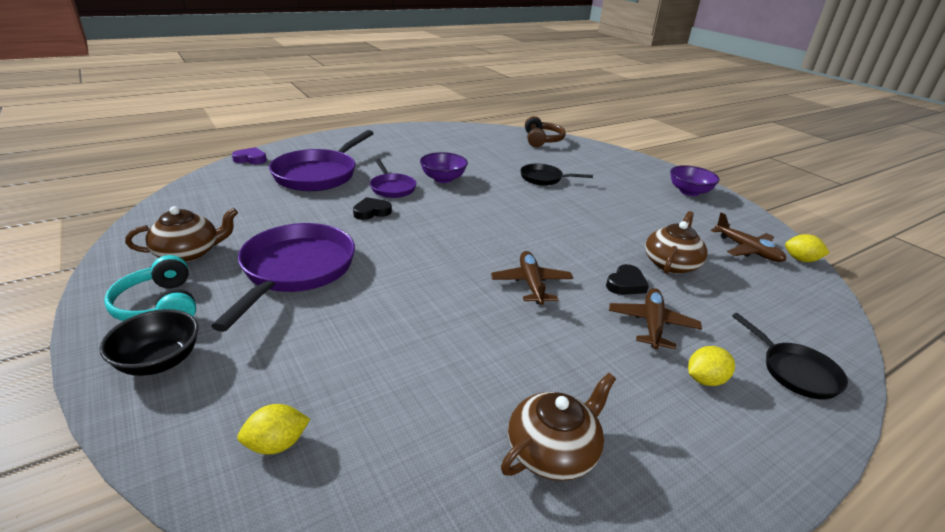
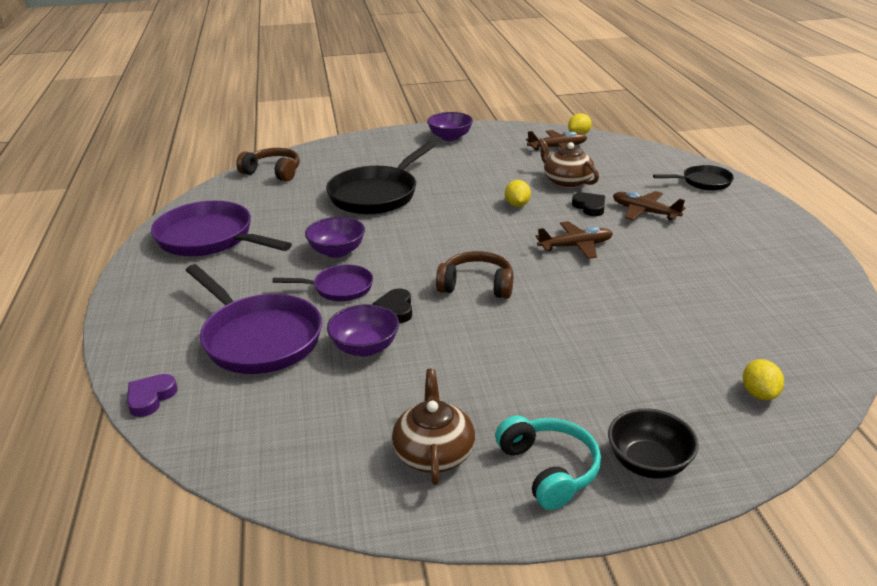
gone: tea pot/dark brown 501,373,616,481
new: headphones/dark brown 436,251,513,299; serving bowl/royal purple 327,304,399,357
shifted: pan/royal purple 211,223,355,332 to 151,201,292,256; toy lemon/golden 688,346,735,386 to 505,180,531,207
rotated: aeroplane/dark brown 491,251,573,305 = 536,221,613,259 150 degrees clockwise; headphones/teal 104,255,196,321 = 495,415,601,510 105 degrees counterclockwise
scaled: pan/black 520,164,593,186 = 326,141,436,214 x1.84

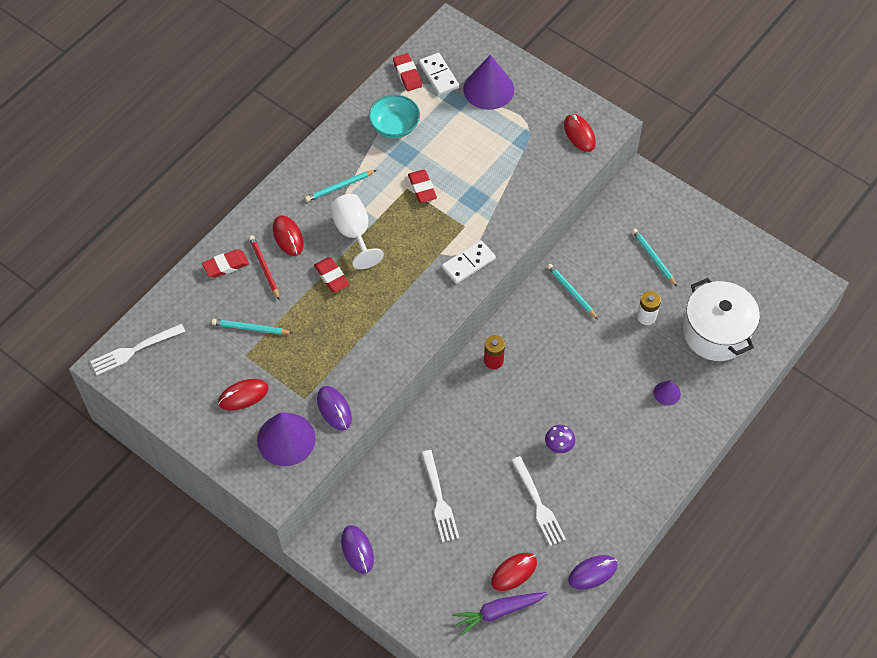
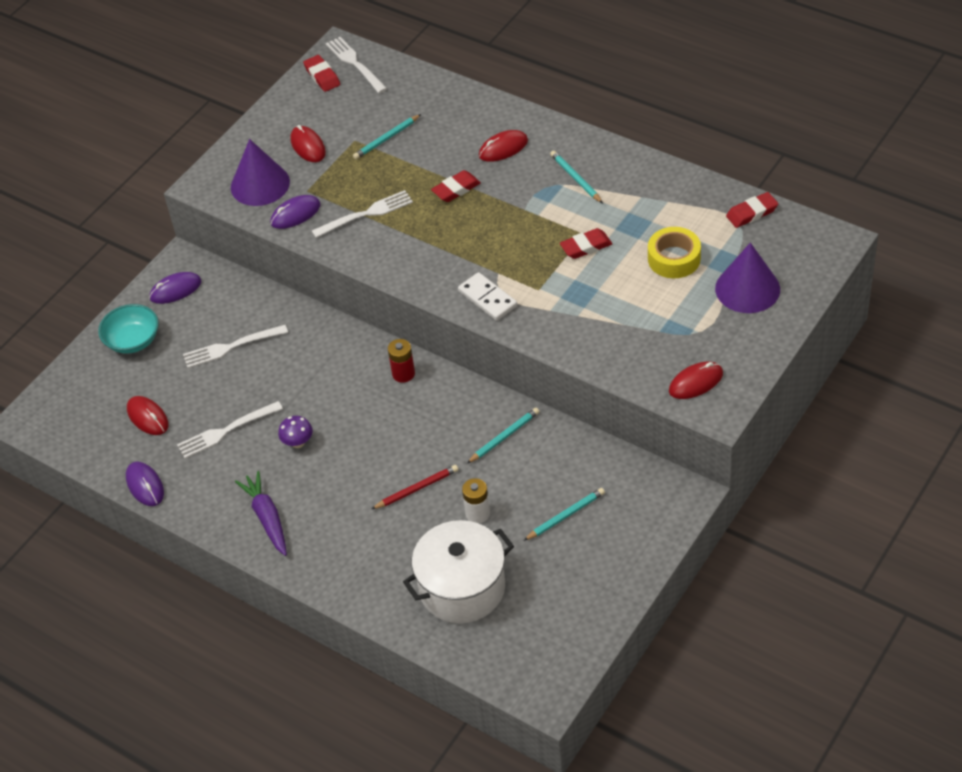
gone: domino/snow-white 419,53,459,95; wine glass/snow-white 330,194,384,269; cone shape/royal purple 654,380,681,406
new: fork/snow-white 312,190,413,238; roll of tape/golden 648,227,701,278
shifted: serving bowl/teal 369,95,420,138 to 98,304,159,354; wooden pencil/red 249,235,279,299 to 372,465,458,509; eraser/red 202,249,249,278 to 303,55,340,92; carrot/royal purple 452,592,548,636 to 235,471,287,556
rotated: wooden pencil/teal 212,319,292,334 = 353,114,421,159 135 degrees counterclockwise

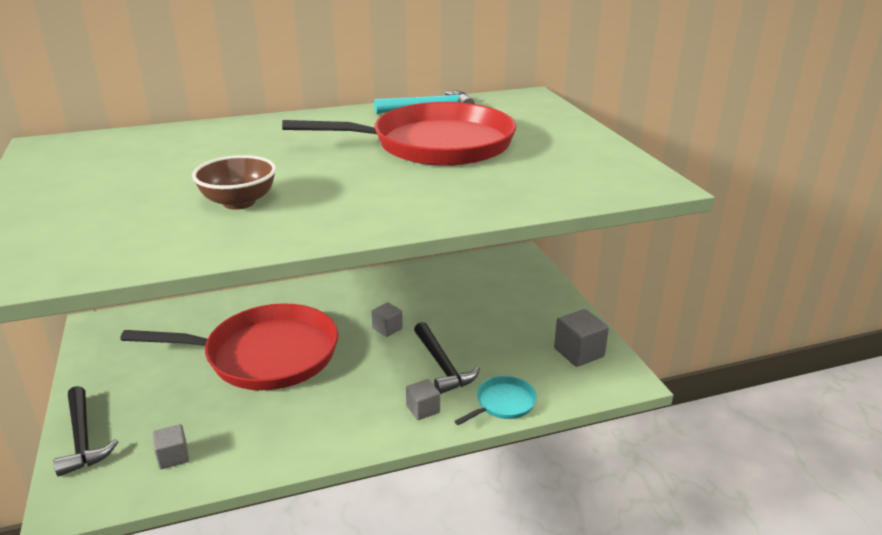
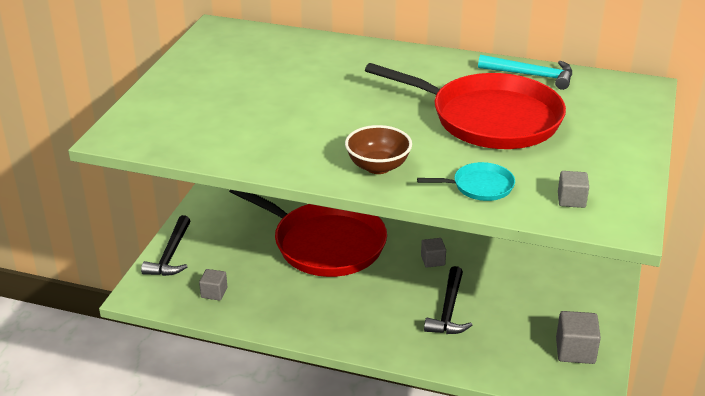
shifted: serving bowl/dark brown 192,155,276,210 to 345,125,412,174; pan/teal 455,376,537,425 to 417,162,515,201; solid cube/ash-grey 406,379,440,420 to 558,171,589,208

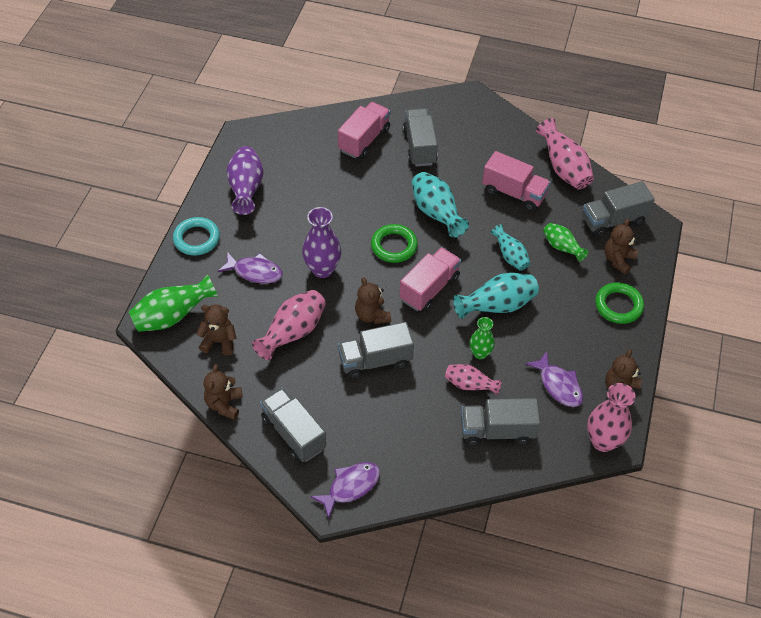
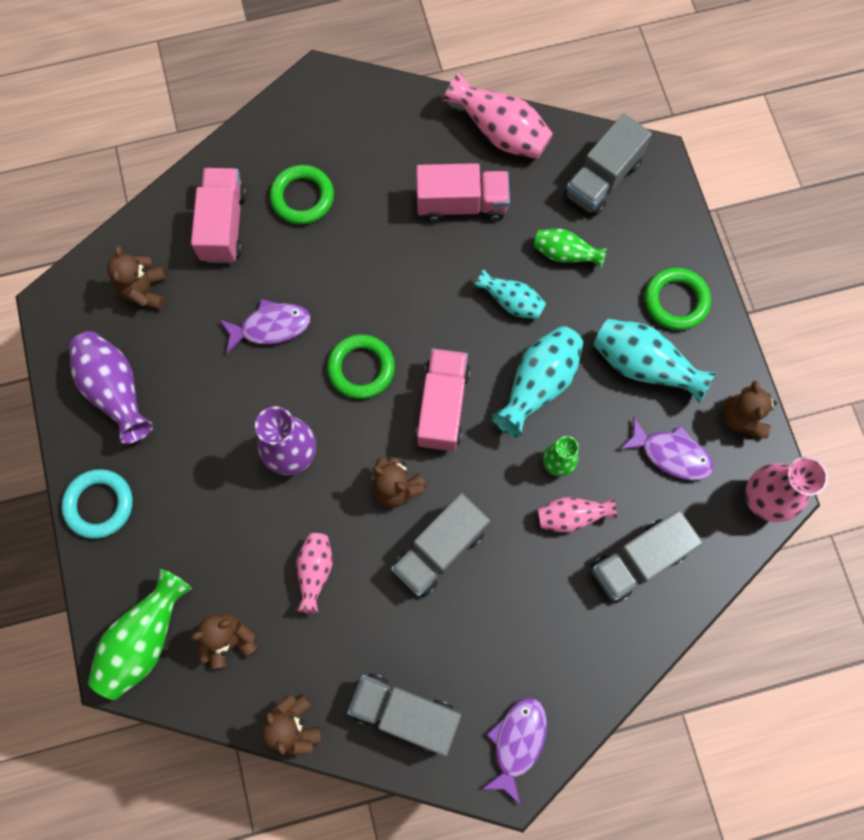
shifted: flower vase/teal 412,172,469,238 to 594,319,717,403; stuffed bear/dark brown 605,219,638,274 to 107,246,166,310; fish figure/royal purple 218,252,283,284 to 220,299,310,354
swapped: truck/ash-grey 403,108,438,167 to hoop/green 270,165,334,225
scaled: flower vase/rose-pink 252,290,326,360 = 297,533,333,614 x0.62

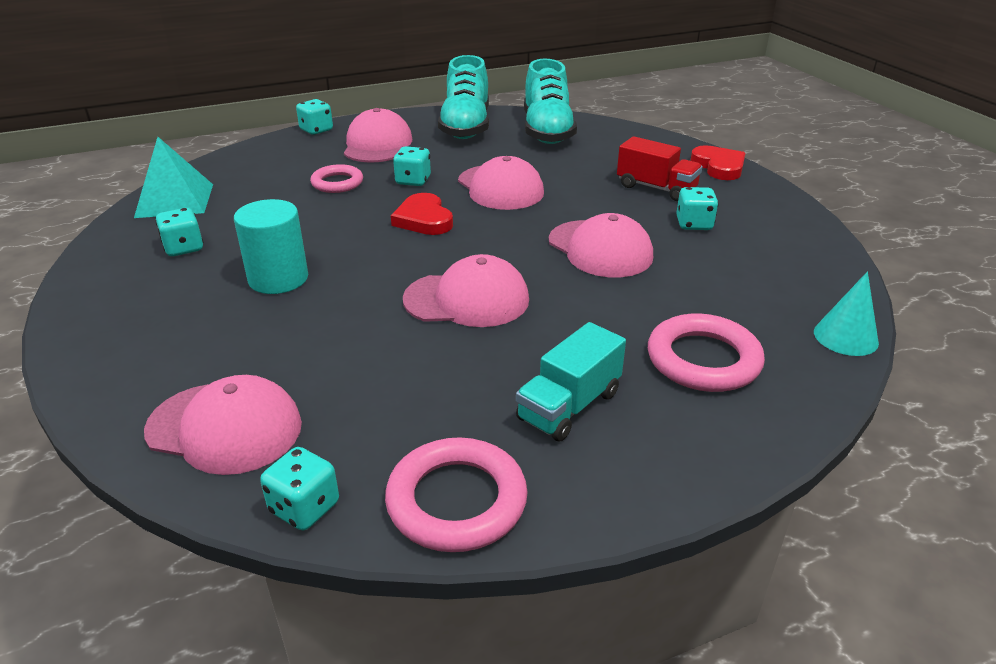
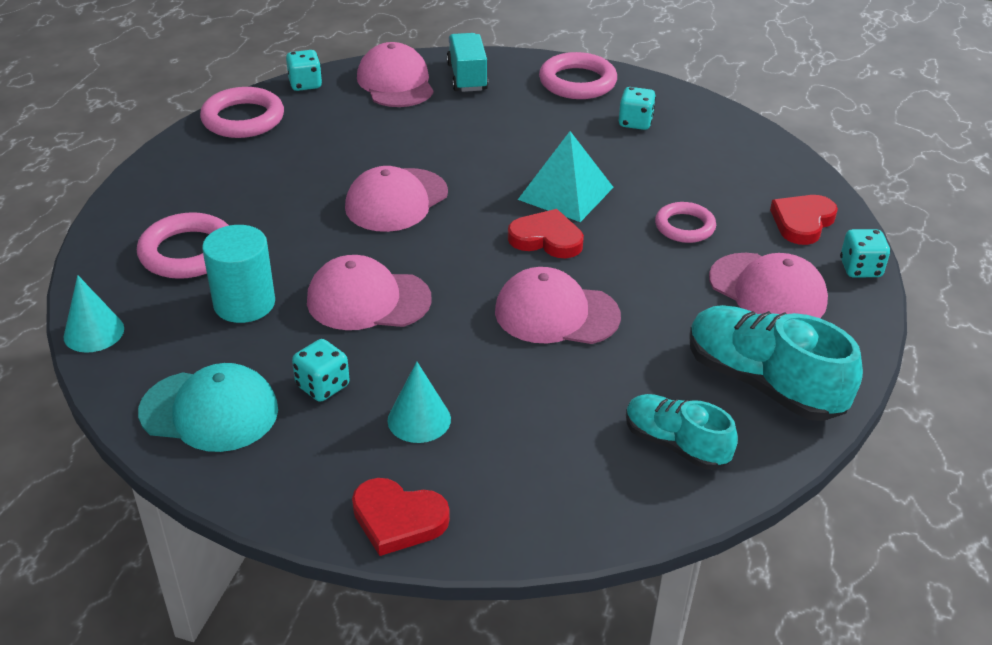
gone: game die/teal 393,146,431,186
new: hoop/rose-pink 539,52,617,99; heart/red 770,195,838,245; baseball cap/teal 138,363,278,452
shifted: solid pyramid/teal 134,137,213,218 to 518,131,614,222; cylinder shape/teal 234,199,308,294 to 202,225,275,323; truck/teal 516,322,626,441 to 446,33,488,92
swapped: truck/red 617,136,703,201 to cone shape/teal 387,362,451,443
rotated: baseball cap/rose-pink 144,375,302,475 = 357,42,434,107 105 degrees clockwise
scaled: lace-up shoe/teal 524,59,577,144 = 626,394,738,470 x0.62

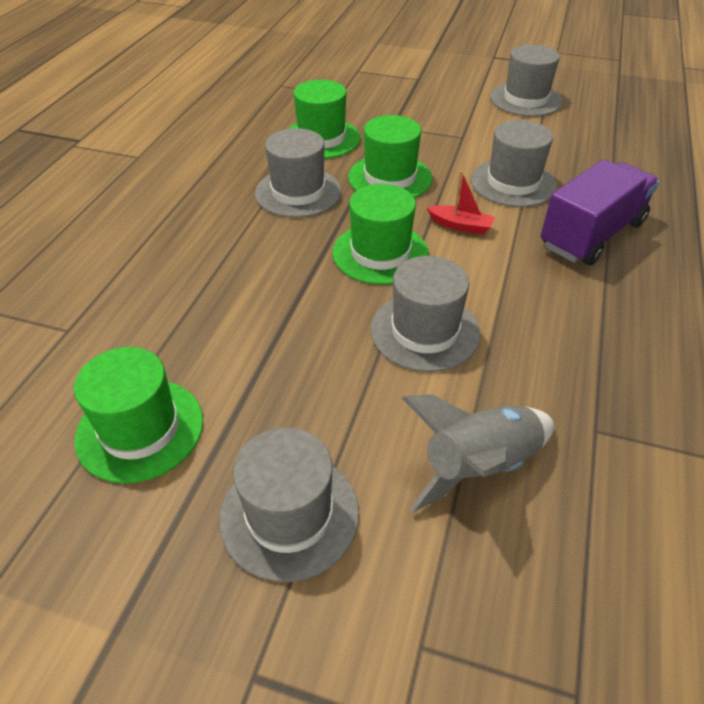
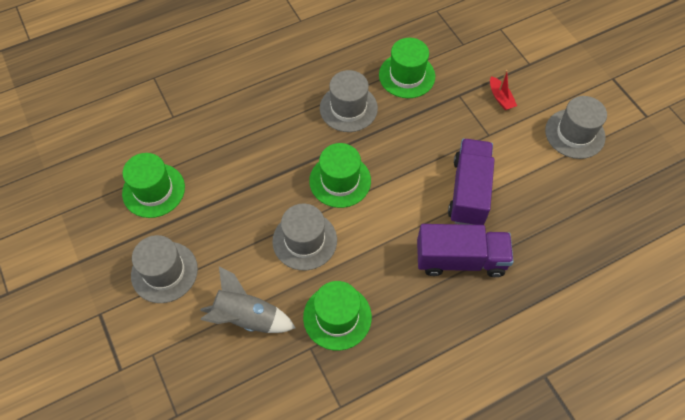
shifted: top hat/green 348,115,432,198 to 303,281,372,350; toy boat/red 427,171,495,235 to 490,70,517,110
swapped: top hat/ash-grey 471,120,557,207 to truck/royal purple 448,139,495,225

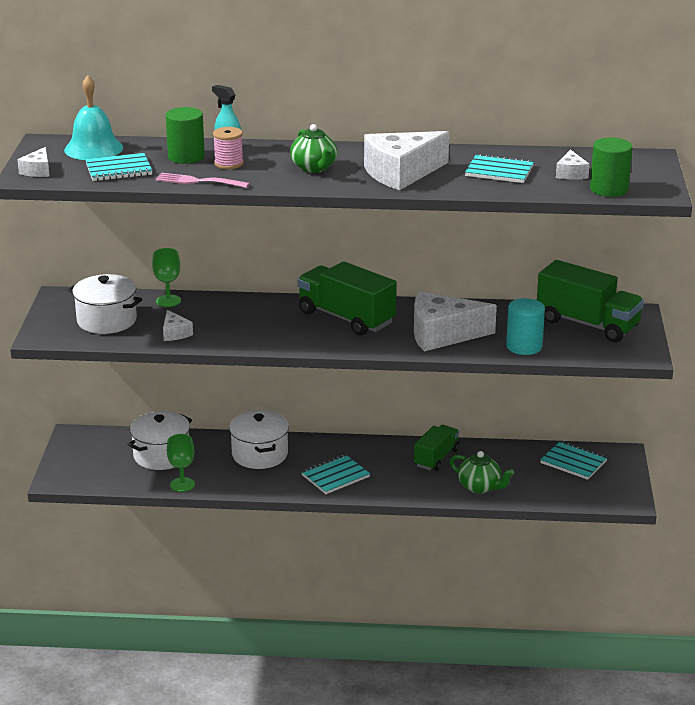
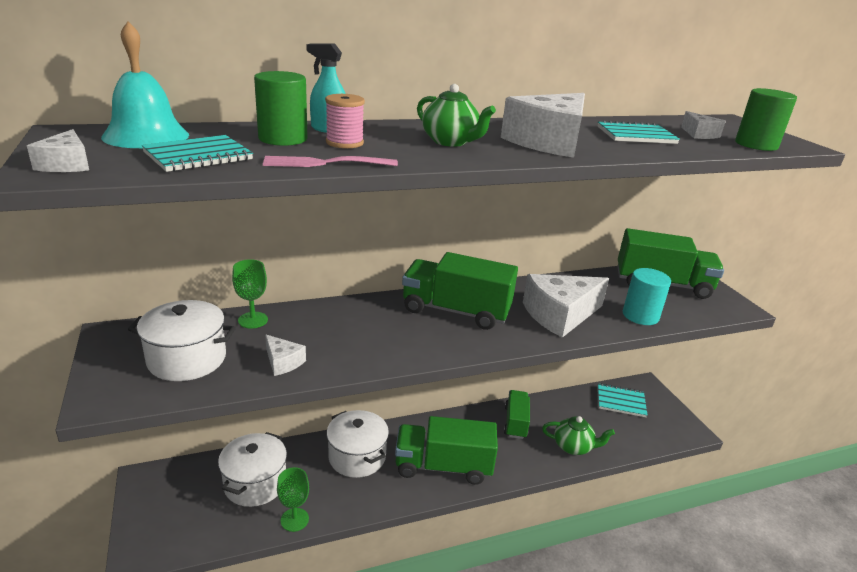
swapped: notebook/teal 301,454,370,494 to truck/green 395,416,498,485

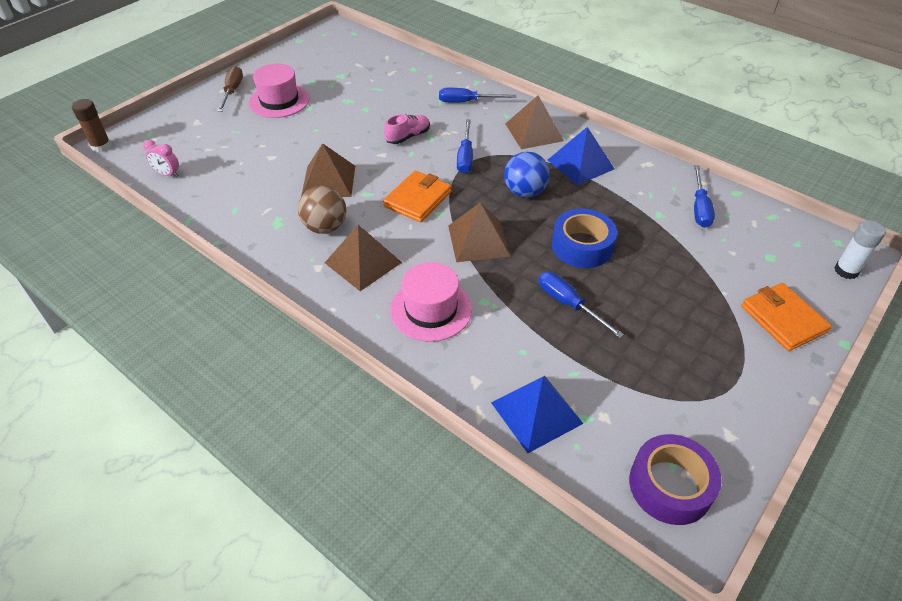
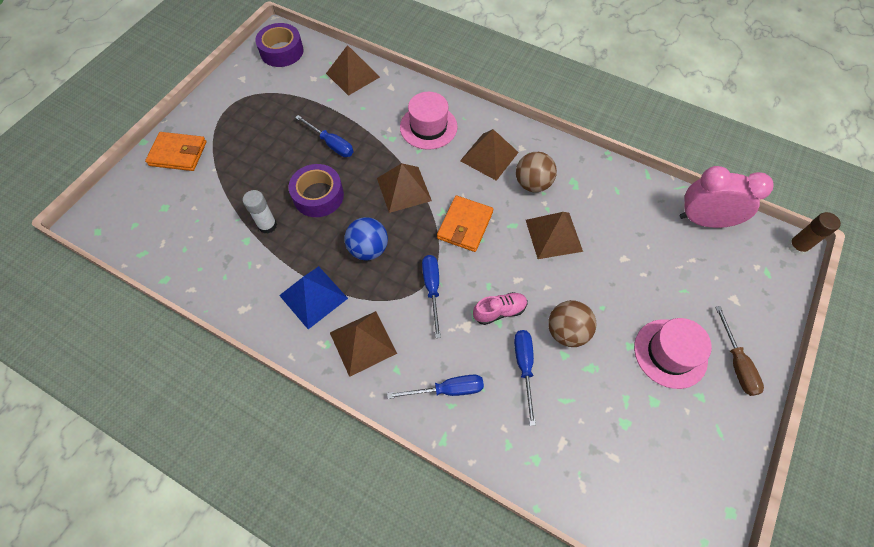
new: play ball/dark brown 548,300,596,347
shifted: hand screwdriver/blue 694,165,715,228 to 514,330,536,426; stick of glue/snow-white 834,220,886,279 to 243,190,277,234
repainted: roll of tape/blue 552,209,617,268 to roll of tape/royal purple 289,164,344,217; solid pyramid/blue 491,376,584,453 to solid pyramid/dark brown 326,45,380,96
rotated: lace-up shoe/rose-pink 384,114,430,144 = 473,292,527,325 150 degrees counterclockwise; wallet/orange-coloured 741,283,832,351 = 145,132,206,171 45 degrees counterclockwise
scaled: alarm clock/rose-pink 143,140,179,178 = 680,166,774,228 x2.12

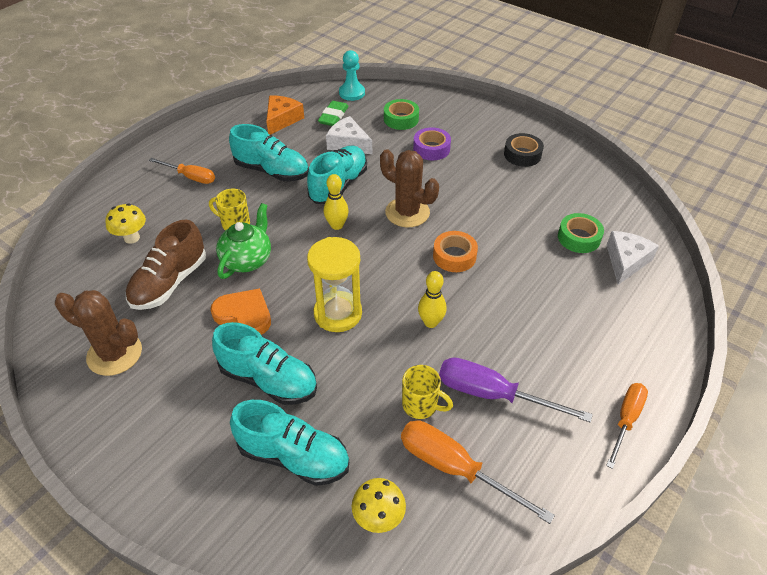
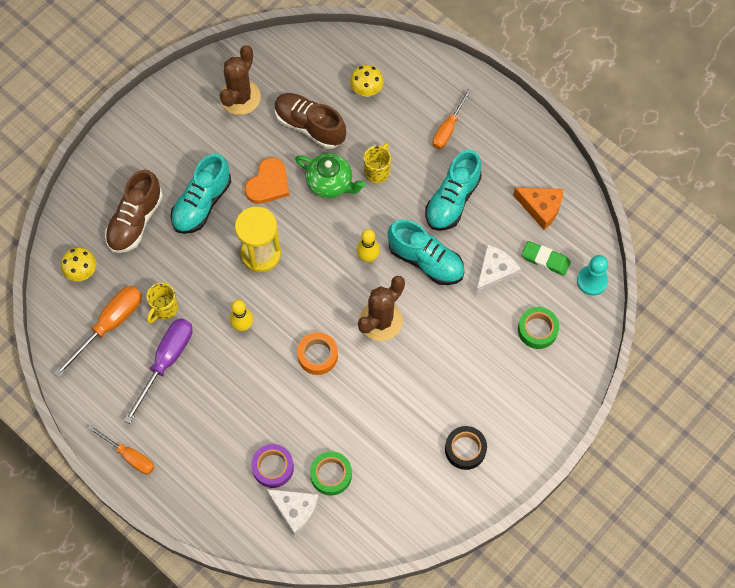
shifted: roll of tape/royal purple 413,127,451,160 to 251,444,294,488
repainted: lace-up shoe/teal 230,400,349,486 to lace-up shoe/dark brown 105,170,163,253

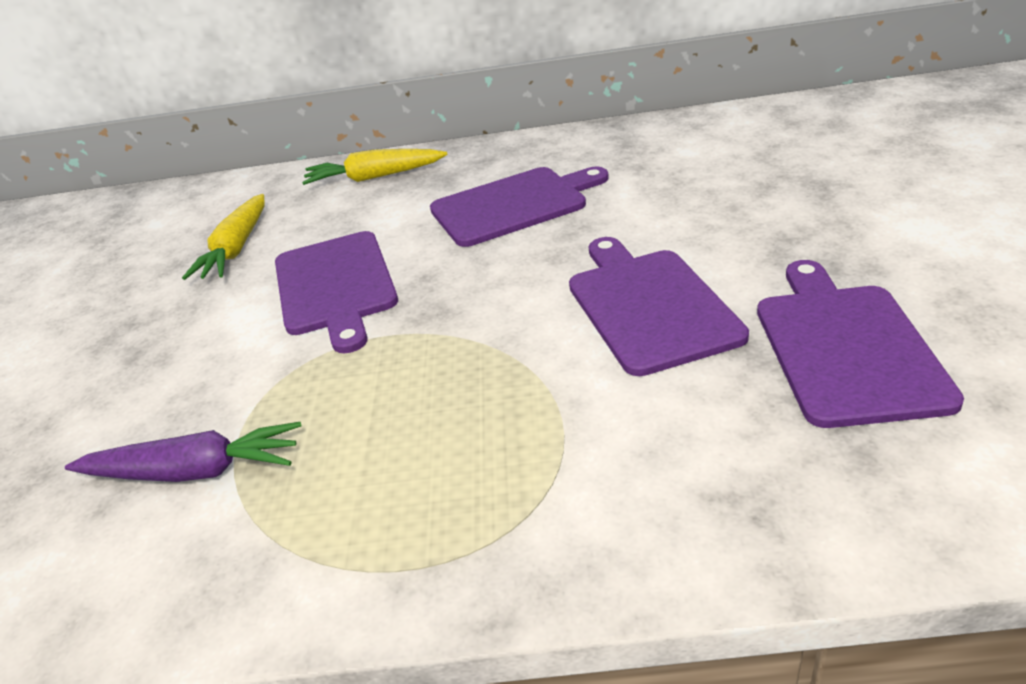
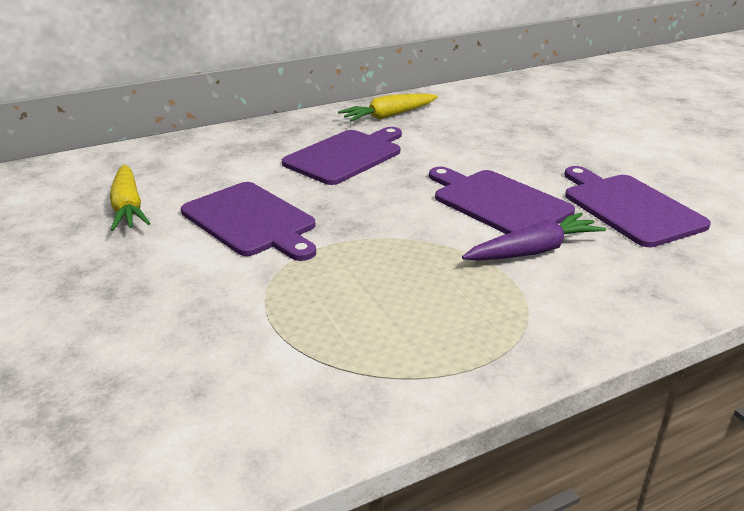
shifted: carrot/golden 302,149,447,185 to 338,94,438,122; carrot/royal purple 65,421,301,482 to 462,213,606,261

